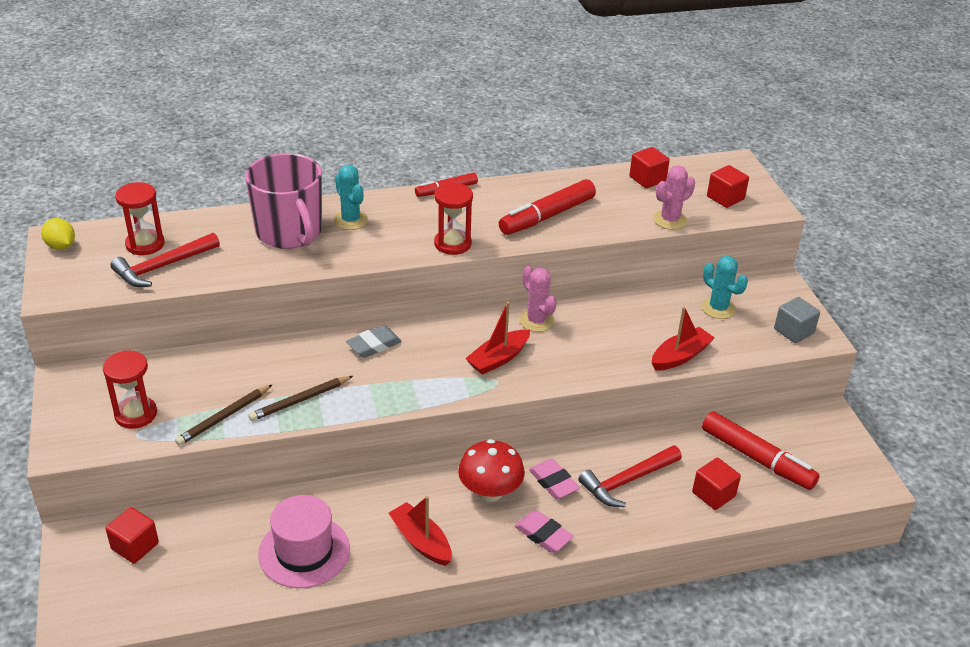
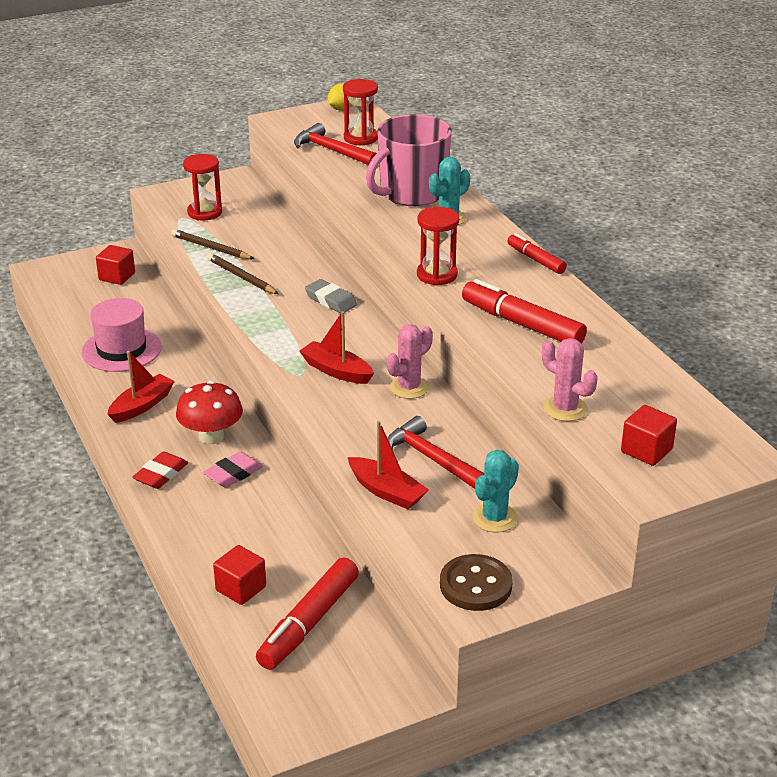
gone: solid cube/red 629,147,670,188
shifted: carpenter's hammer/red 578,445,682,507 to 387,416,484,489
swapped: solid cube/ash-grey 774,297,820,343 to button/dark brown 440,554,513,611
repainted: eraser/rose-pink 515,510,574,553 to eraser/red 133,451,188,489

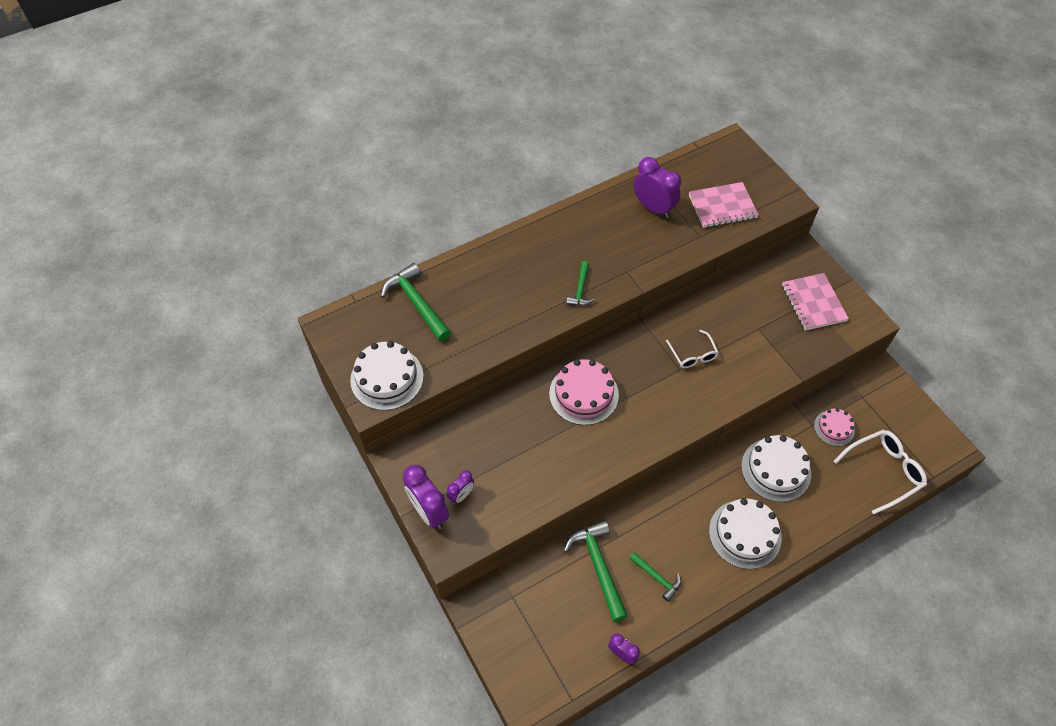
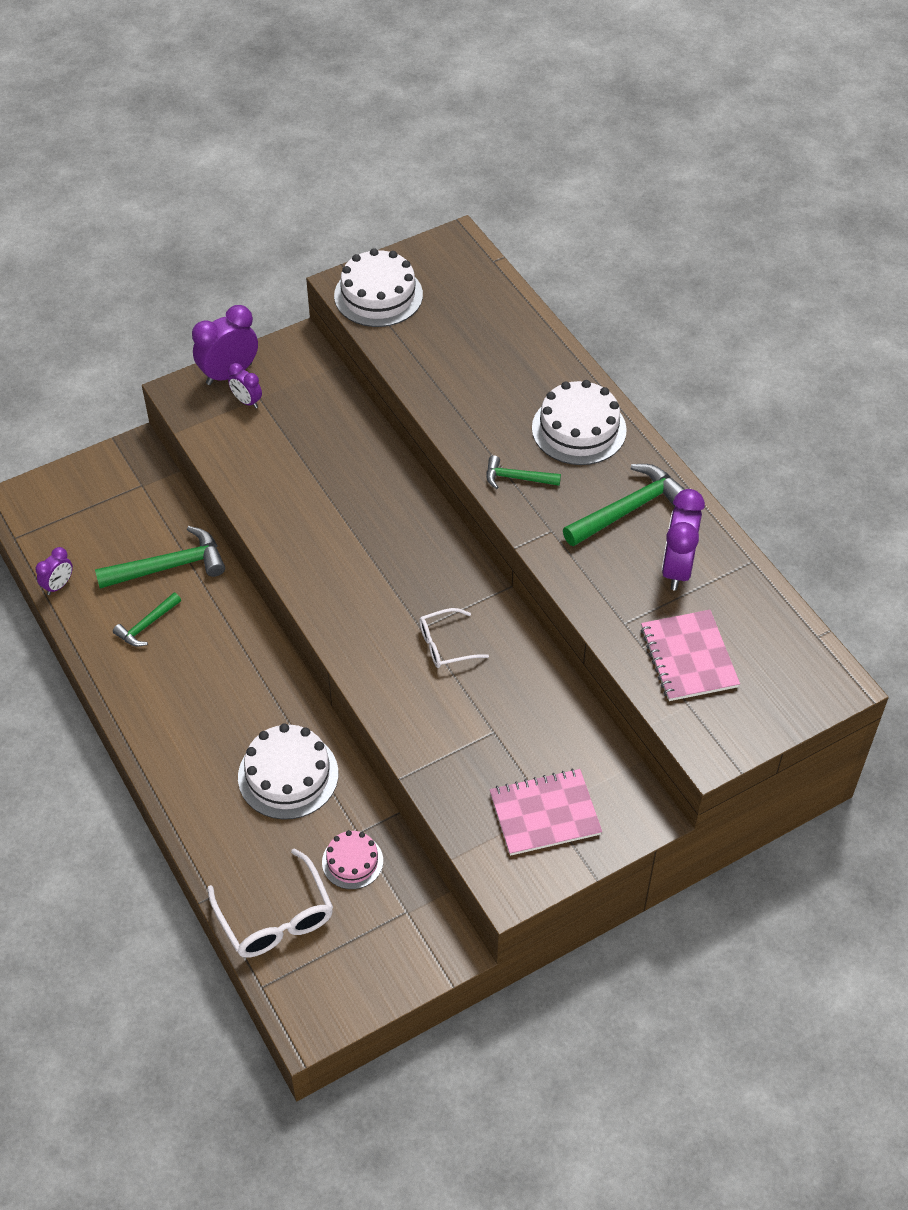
gone: cake/rose-pink 549,359,619,425
shifted: carpenter's hammer/green 381,263,451,342 to 563,464,685,546; cake/snow-white 709,498,782,569 to 532,380,627,465
rotated: alarm clock/royal purple 634,157,681,218 = 662,489,705,591 150 degrees clockwise

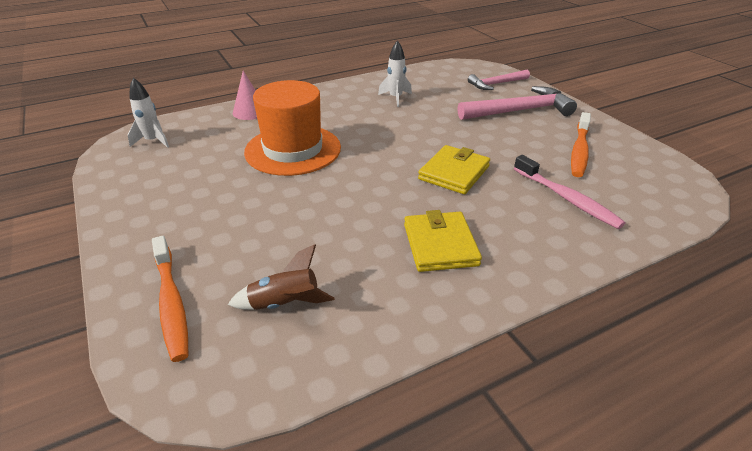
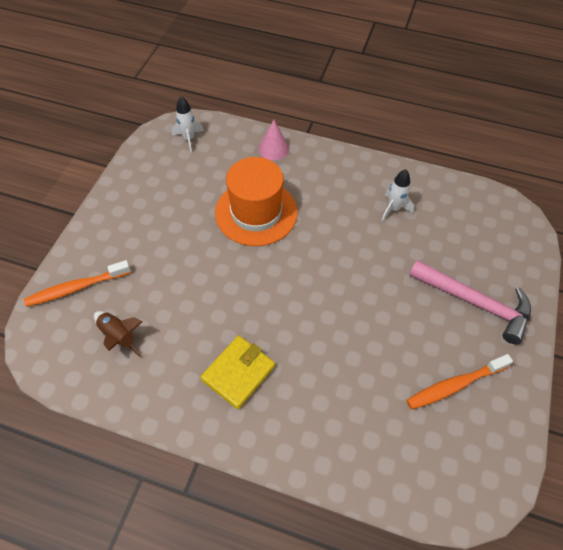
gone: carpenter's hammer/rose-pink 468,70,530,90; wallet/golden 418,145,490,194; dental brush/rose-pink 514,155,626,229
rotated: dental brush/orange-coloured 152,236,188,362 = 24,260,131,307 45 degrees clockwise

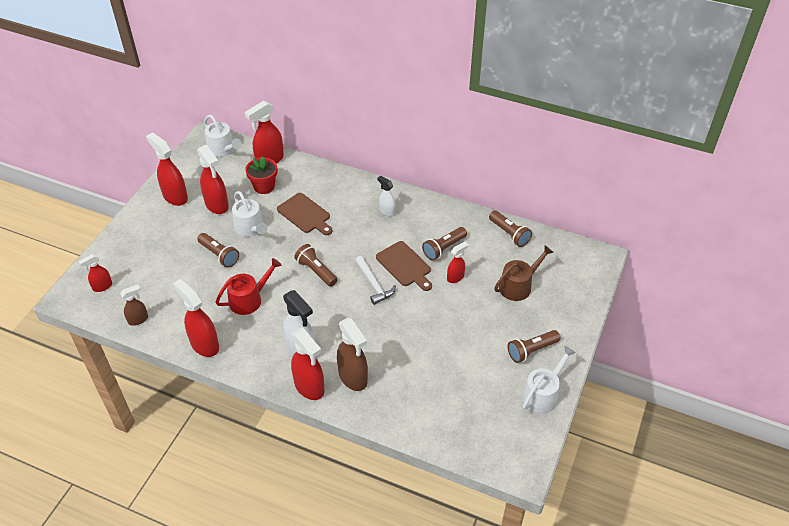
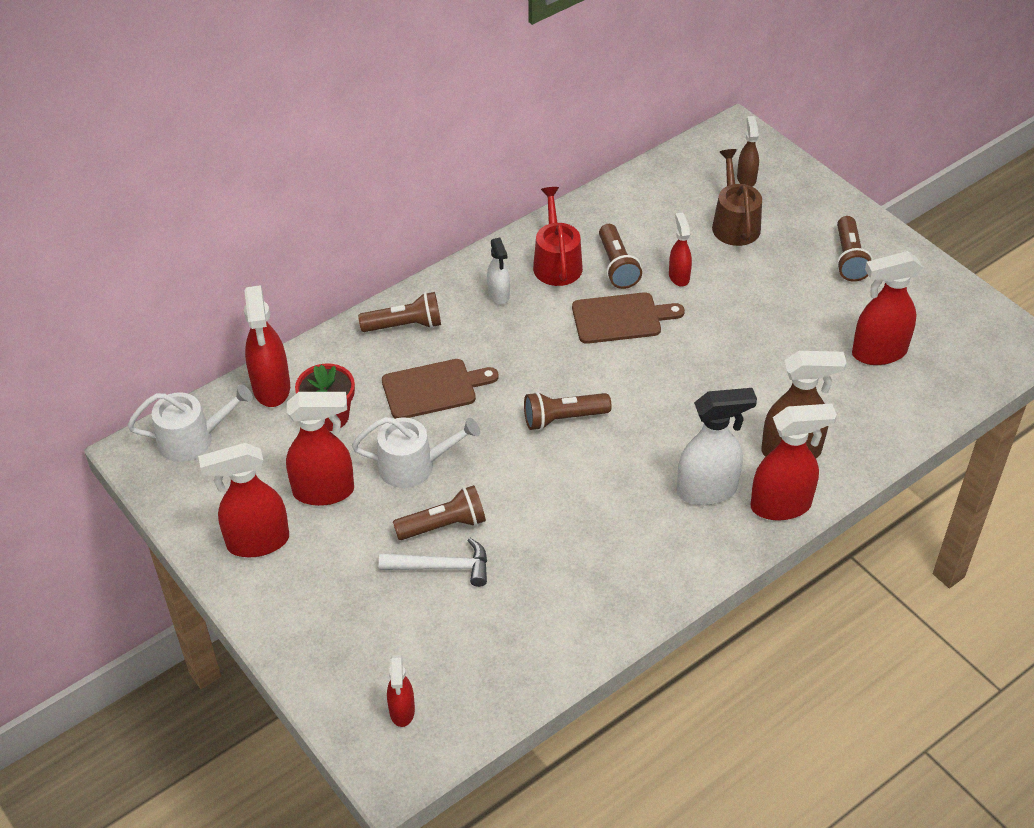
gone: watering pot/snow-white 522,346,576,413
shifted: pocket torch/dark brown 489,211,532,247 to 358,292,441,332; carpenter's hammer/snow-white 355,256,396,305 to 379,538,487,587; watering pot/red 215,258,282,315 to 533,187,583,286; spray bottle/red 173,279,219,357 to 852,251,923,365; spray bottle/dark brown 120,285,148,326 to 737,116,759,187
rotated: spray bottle/snow-white 377,176,396,216 = 487,238,510,304 90 degrees counterclockwise

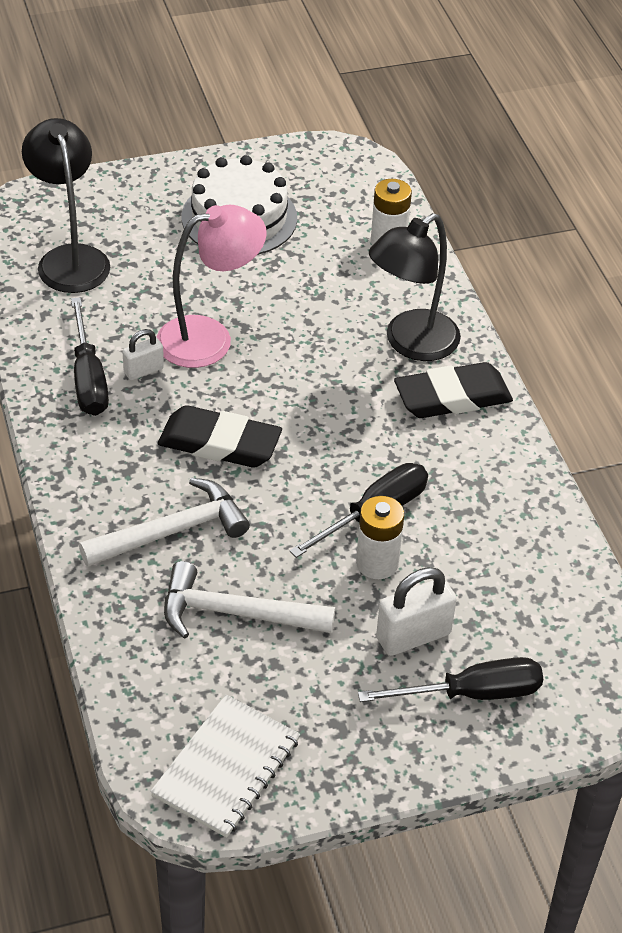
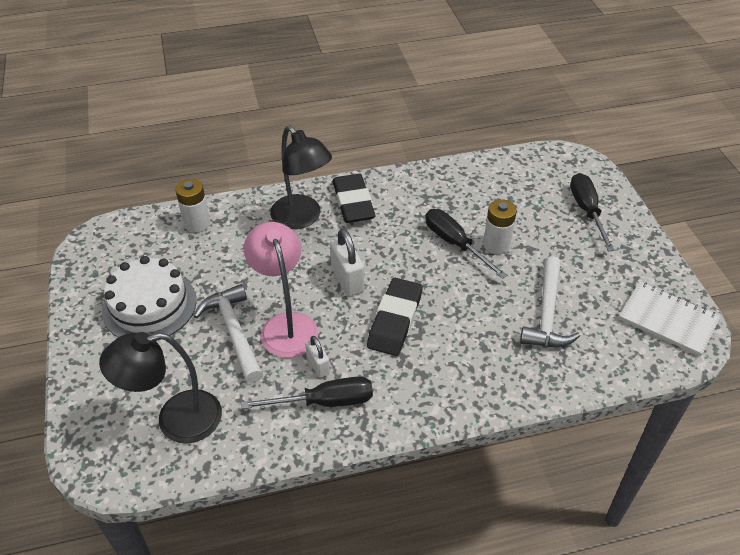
shifted: carpenter's hammer/snow-white 79,478,250,567 to 194,284,263,383; small lock/snow-white 376,567,457,656 to 330,228,364,296

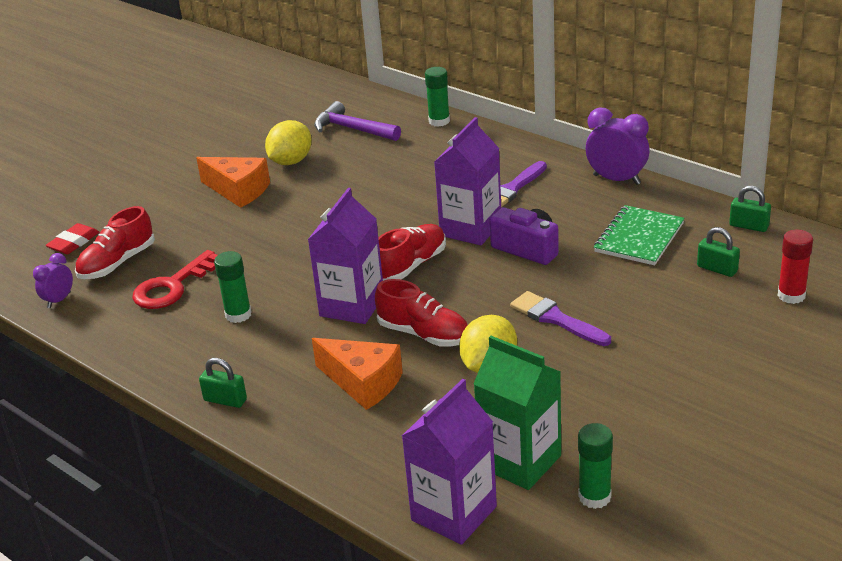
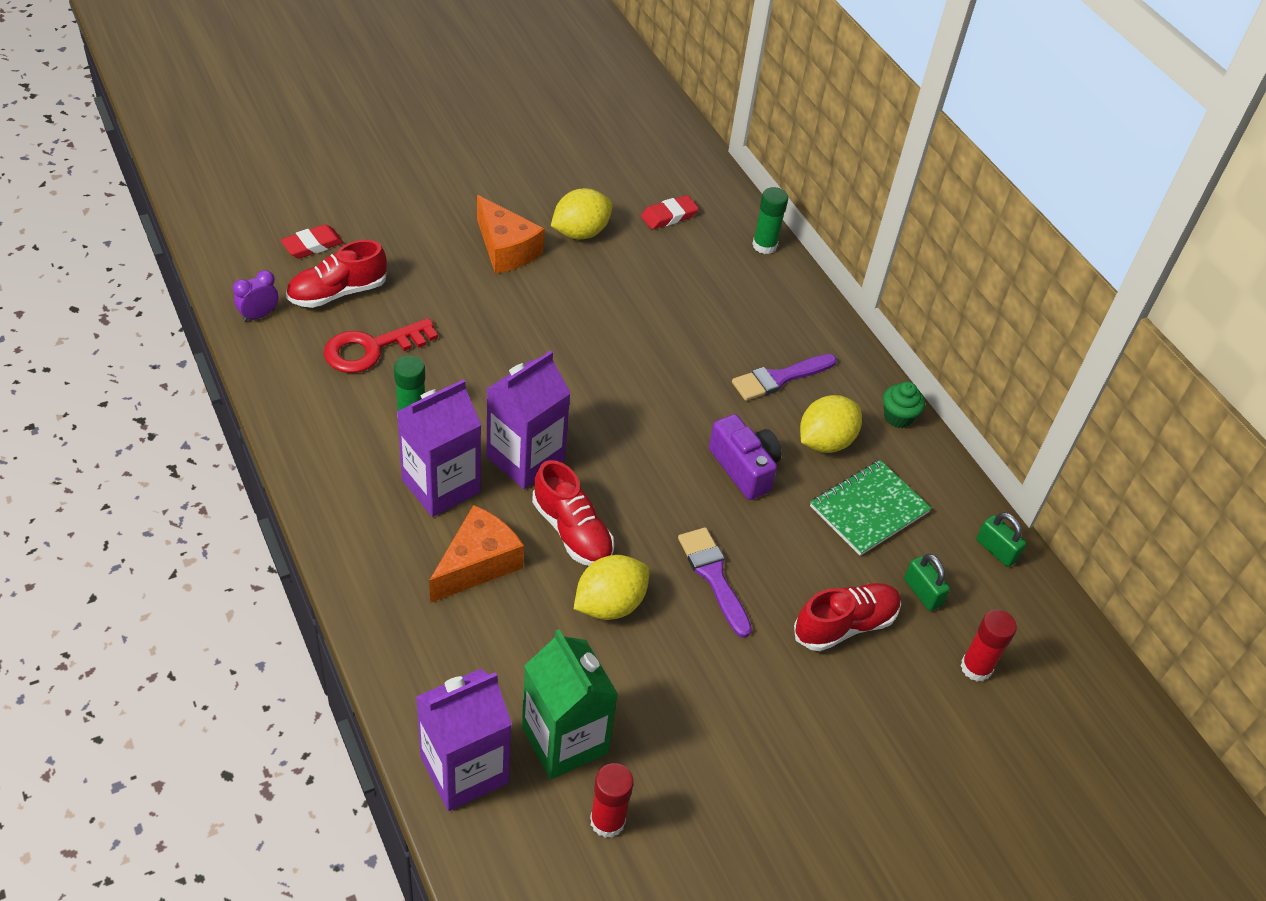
gone: small lock/green 199,358,247,408
new: toy lemon/golden 800,395,862,453
shifted: milk carton/royal purple 434,117,501,245 to 397,379,481,517; lace-up shoe/red 378,224,446,281 to 794,583,901,651
swapped: carpenter's hammer/royal purple 314,101,401,141 to eraser/red 641,195,699,229; alarm clock/royal purple 586,108,649,185 to cupcake/green 883,382,925,428
repainted: stick of glue/green 578,423,613,509 to stick of glue/red 590,763,634,838
rotated: piece of cheese/orange-coloured 312,338,403,410 = 429,505,524,603 105 degrees counterclockwise

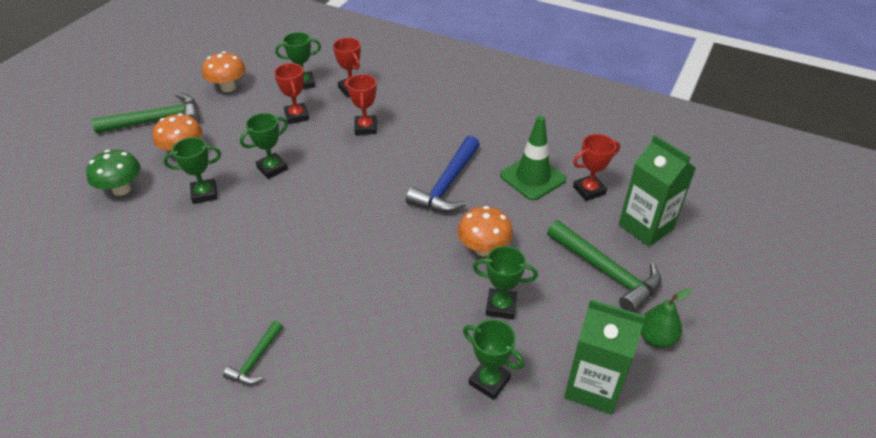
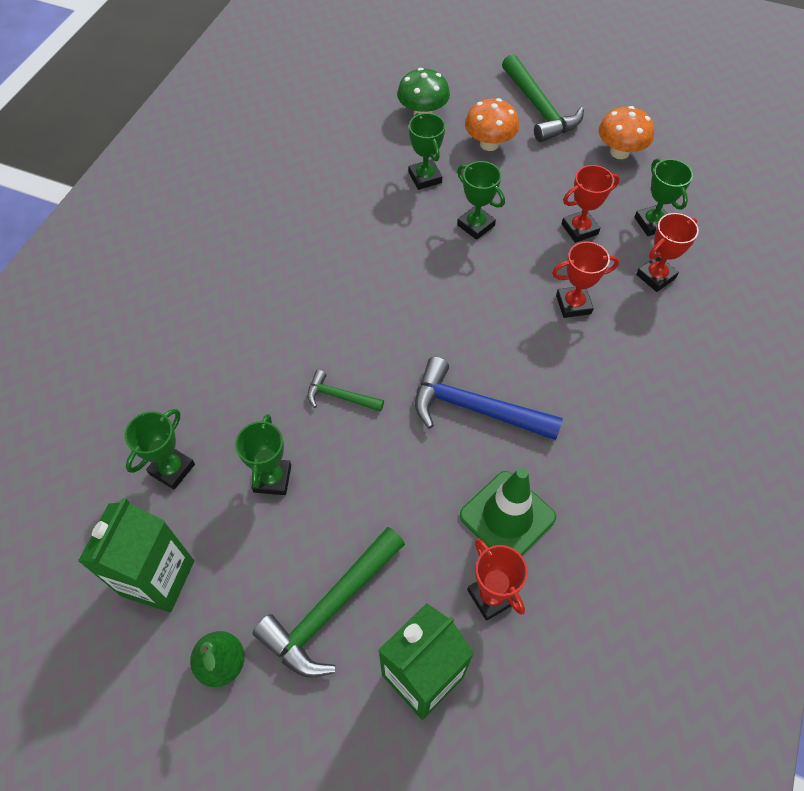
gone: mushroom/orange-coloured 458,206,513,256
shifted: carpenter's hammer/green 223,321,283,384 to 307,370,384,412

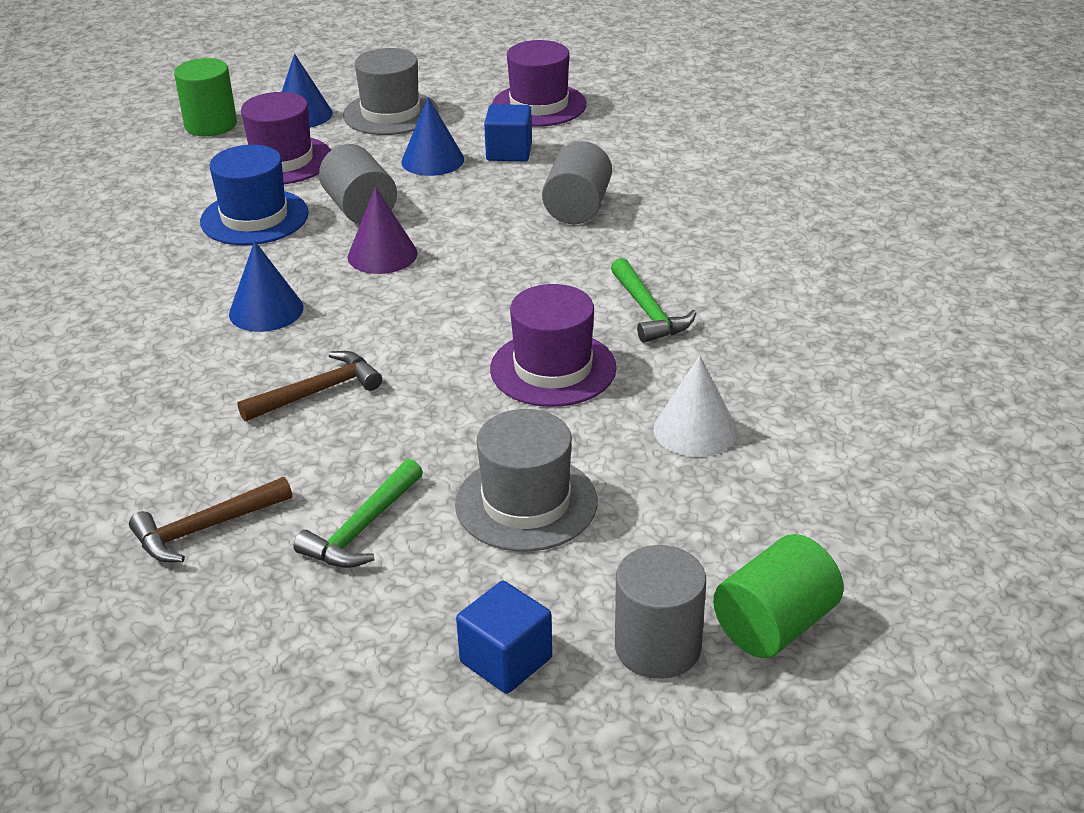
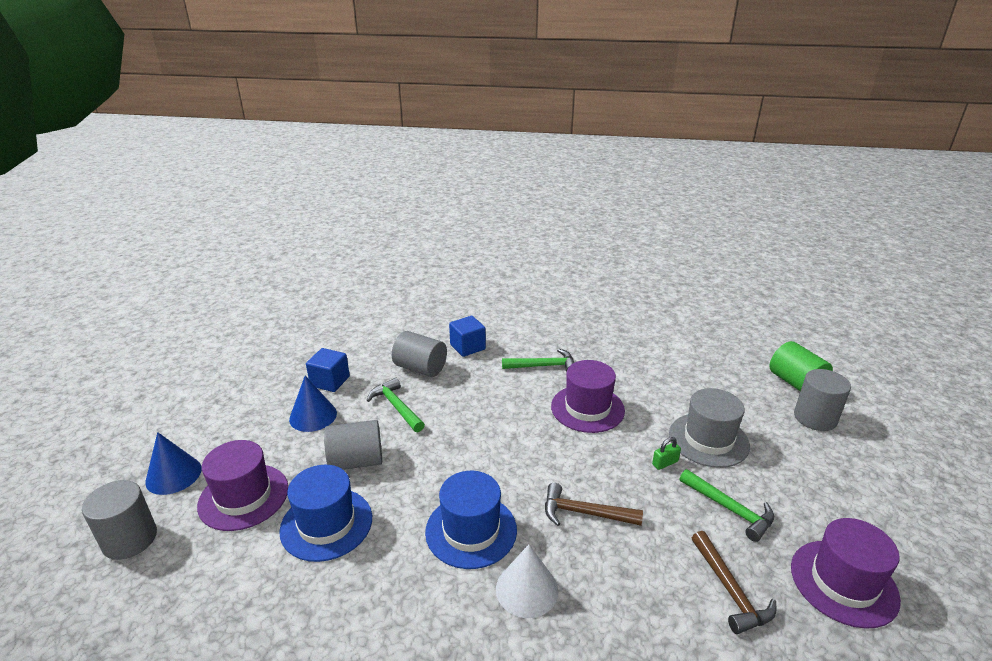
gone: top hat/ash-grey 343,48,439,135; cone shape/royal purple 348,187,418,274
new: carpenter's hammer/green 367,378,425,432; small lock/green 652,437,681,470
shifted: top hat/royal purple 492,40,587,127 to 791,518,901,629; cone shape/snow-white 654,356,737,457 to 496,544,558,618; solid cube/blue 456,581,552,694 to 449,316,486,357
swapped: cone shape/blue 229,241,304,332 to top hat/blue 425,471,517,569
repainted: cylinder shape/green 174,58,237,136 to cylinder shape/ash-grey 82,480,157,560
rotated: carpenter's hammer/dark brown 237,351,382,421 = 545,483,643,526 60 degrees counterclockwise

